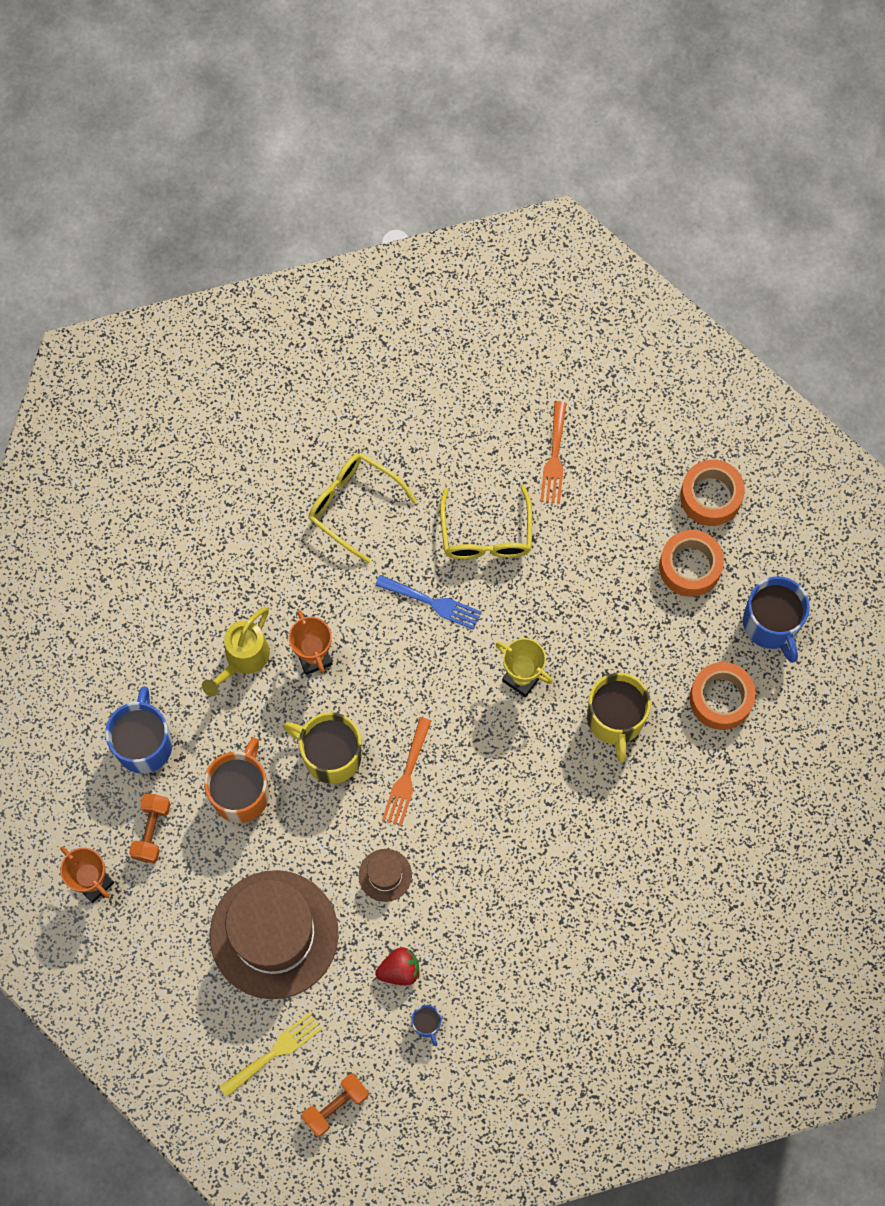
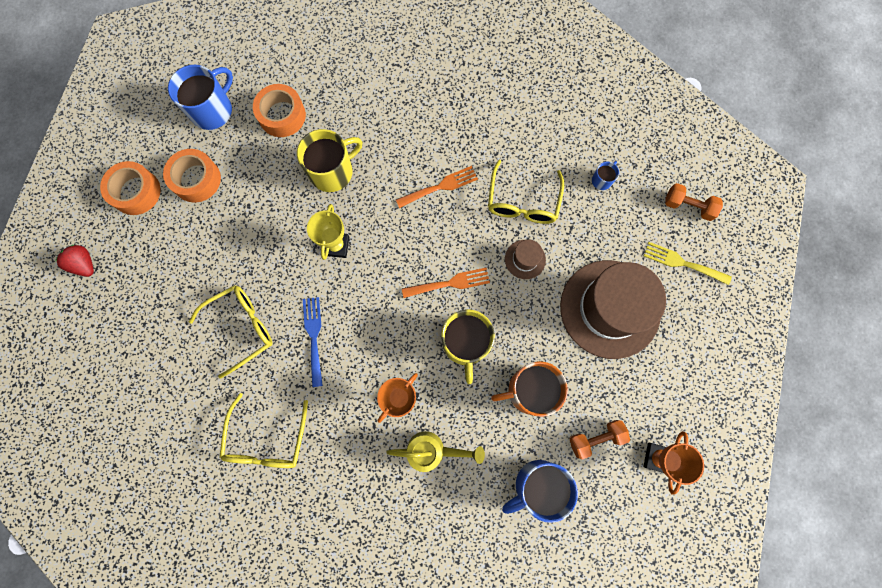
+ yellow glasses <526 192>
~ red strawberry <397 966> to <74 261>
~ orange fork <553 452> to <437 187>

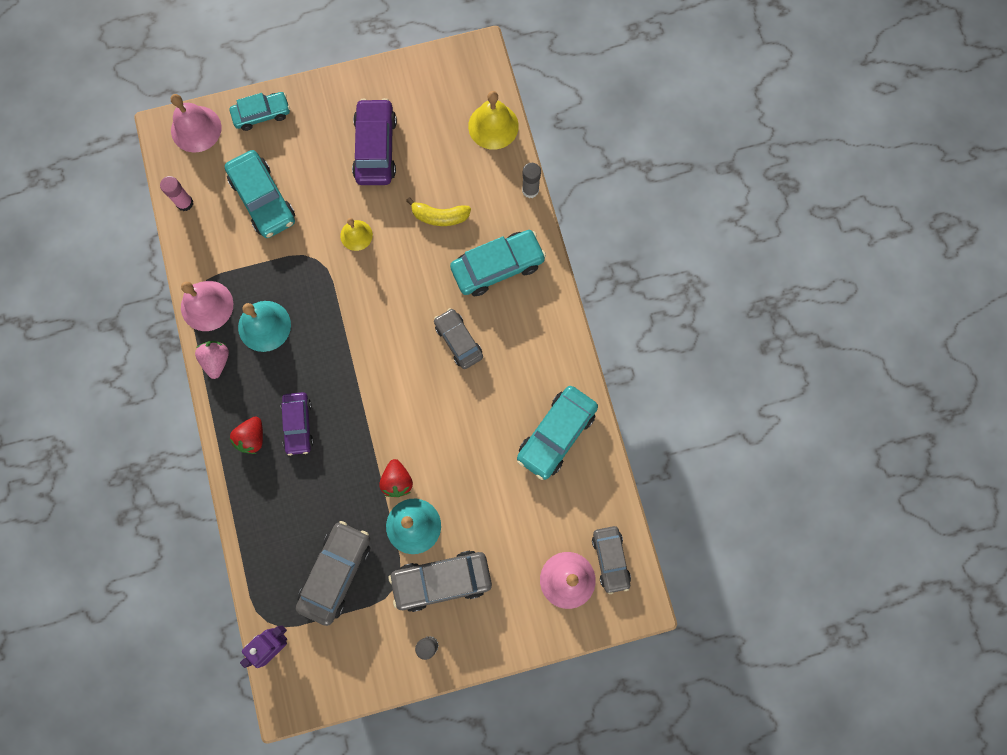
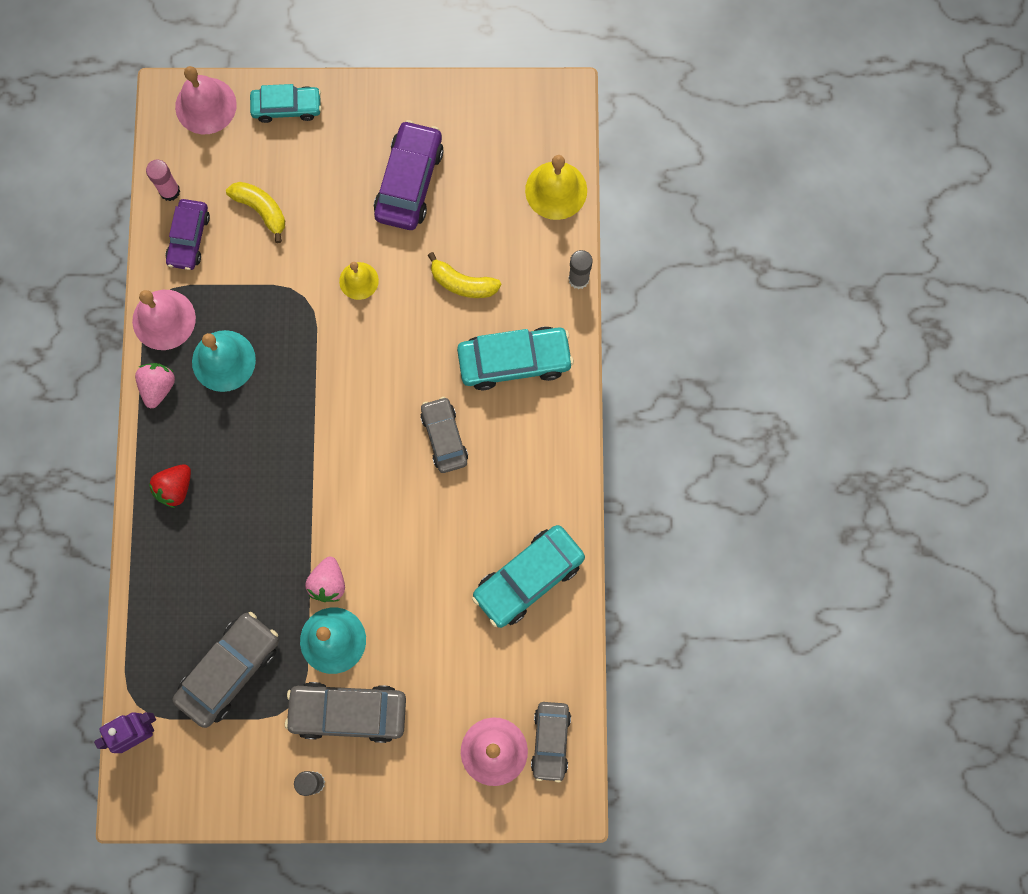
~ purple car <297 424> to <188 234>
~ turquoise car <260 194> to yellow banana <255 212>
~ red strawberry <396 478> to pink strawberry <325 579>

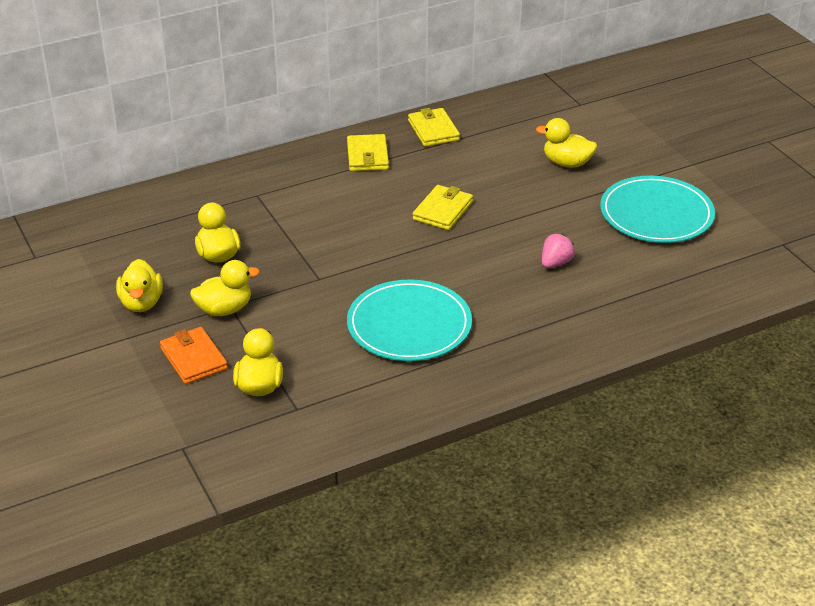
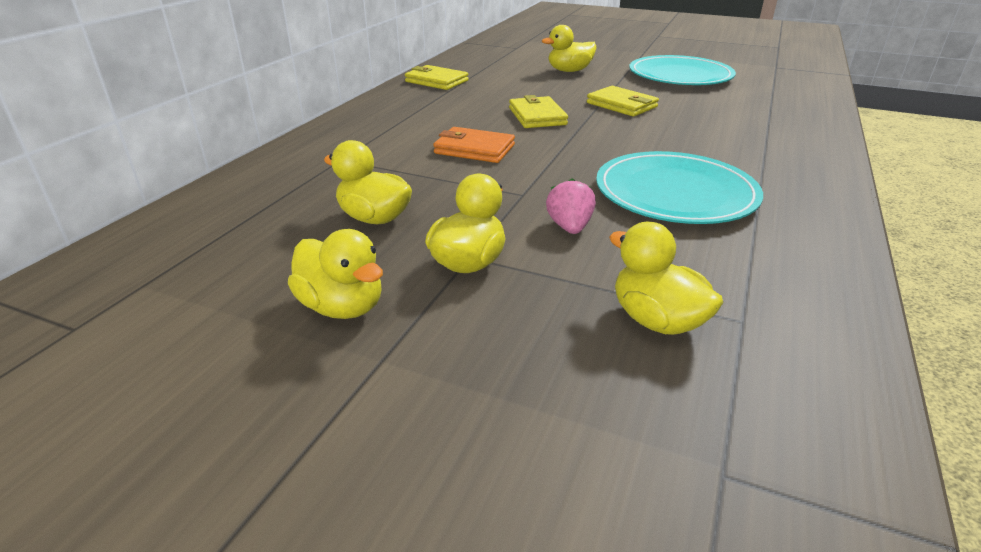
~ orange wallet <194 355> to <474 145>
~ yellow wallet <368 152> to <623 101>
~ pink strawberry <558 251> to <571 206>

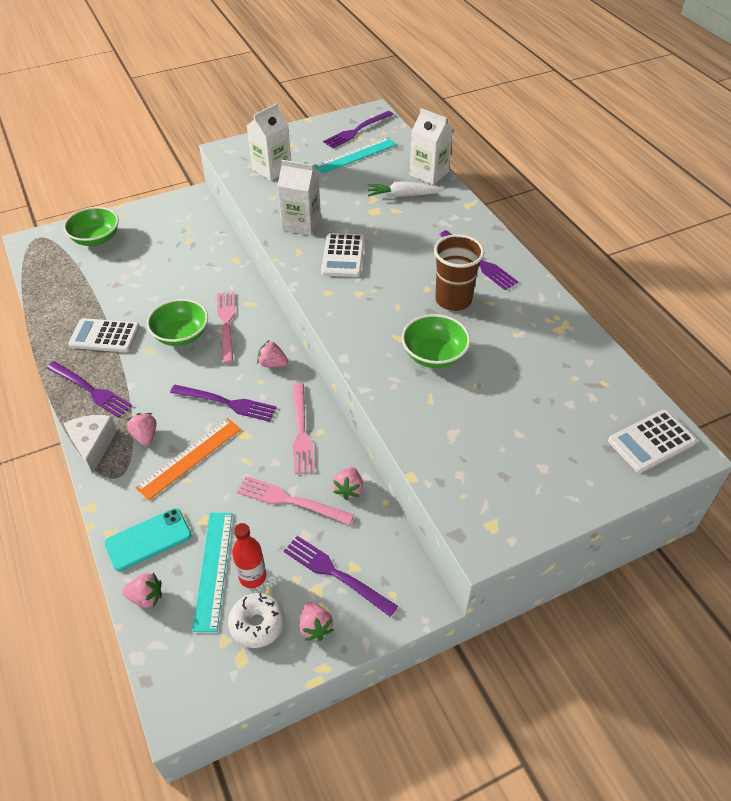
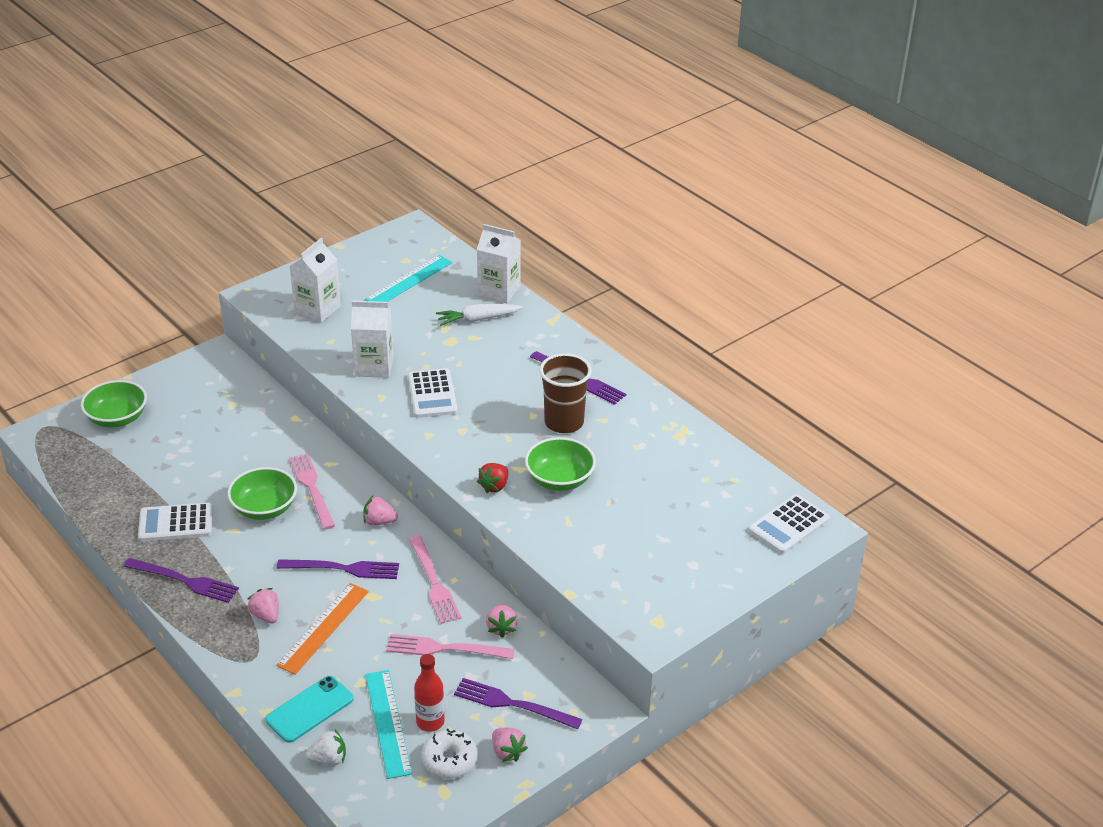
- white cheese <90 444>
- purple fork <358 129>
+ red strawberry <492 478>
~ pink strawberry <142 590> to white strawberry <325 748>

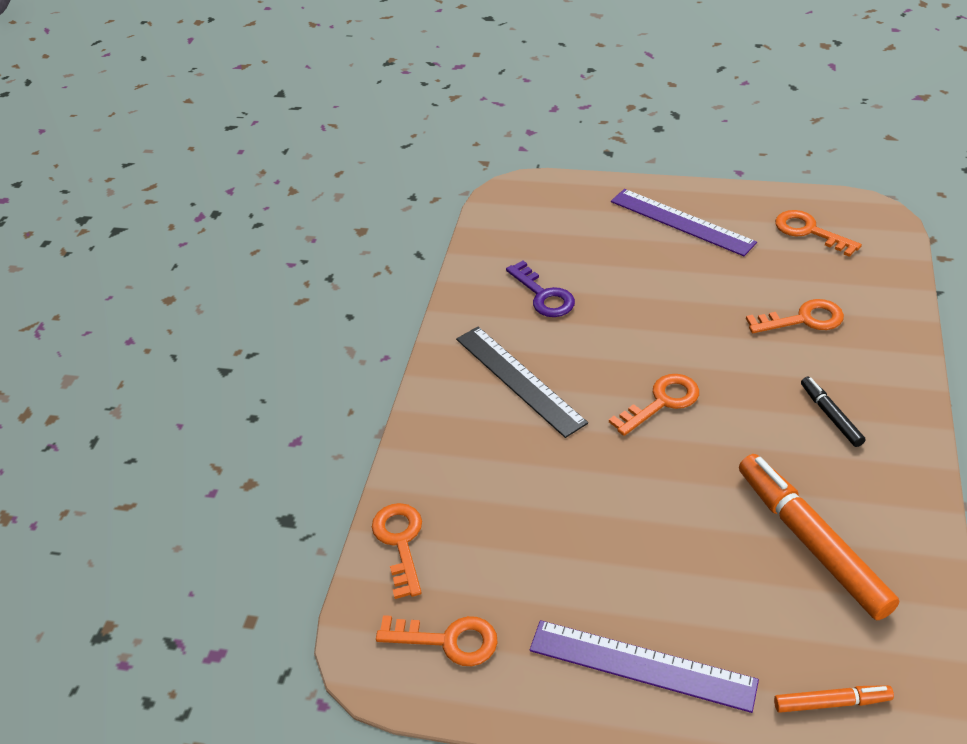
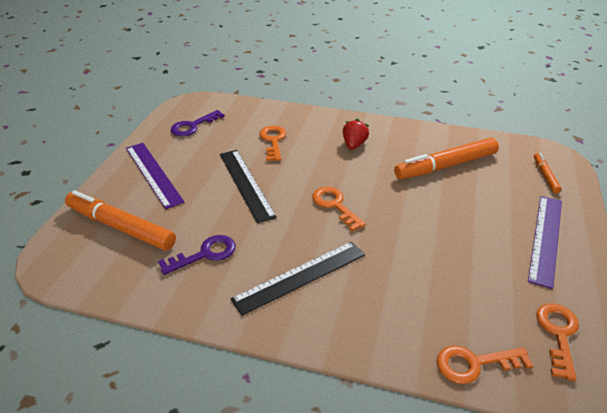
+ orange marker <120 220>
+ black ruler <248 186>
~ black marker <833 412> to red strawberry <356 134>
~ orange key <818 233> to purple key <198 123>
~ purple ruler <684 222> = <155 176> 75 degrees counterclockwise

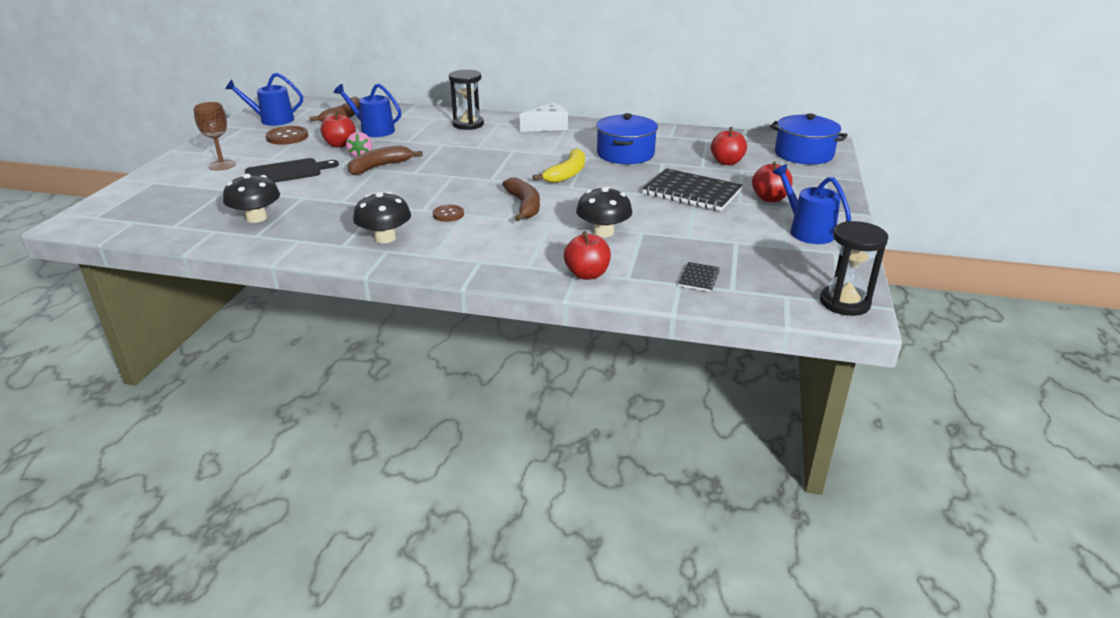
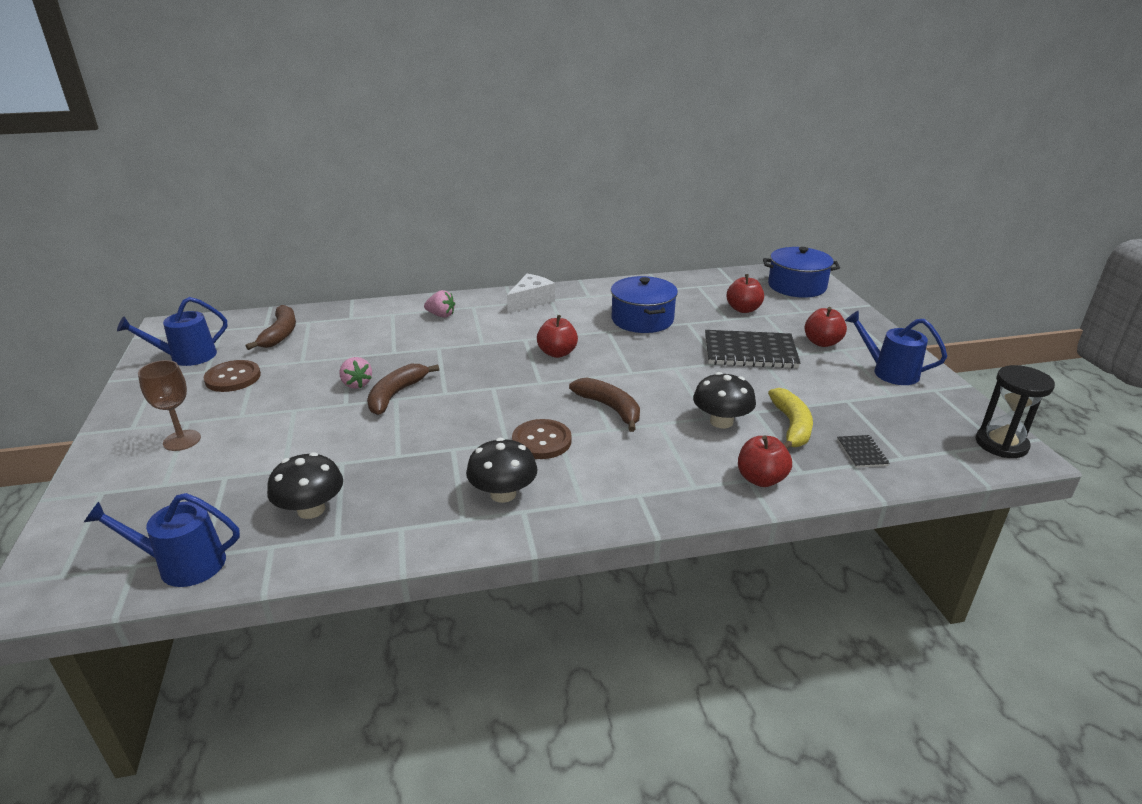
- black cutting board <292 170>
~ red apple <338 129> to <557 336>
~ blue watering can <367 110> to <162 540>
~ yellow banana <559 165> to <790 418>
~ black hourglass <466 100> to pink strawberry <439 303>
~ brown button <448 213> = <542 439> x1.60

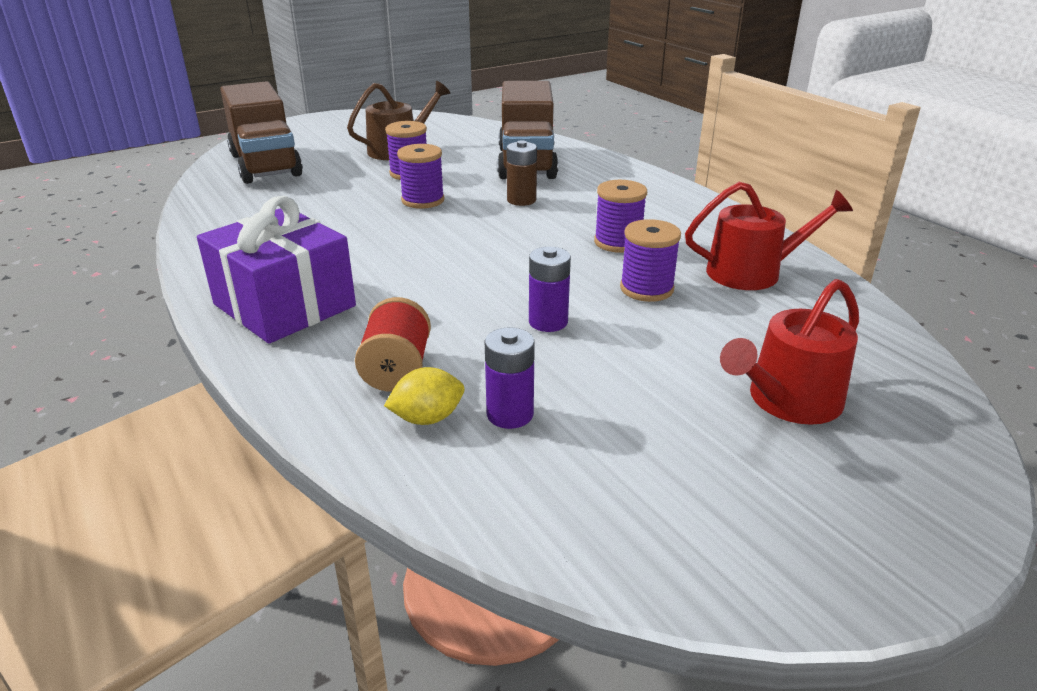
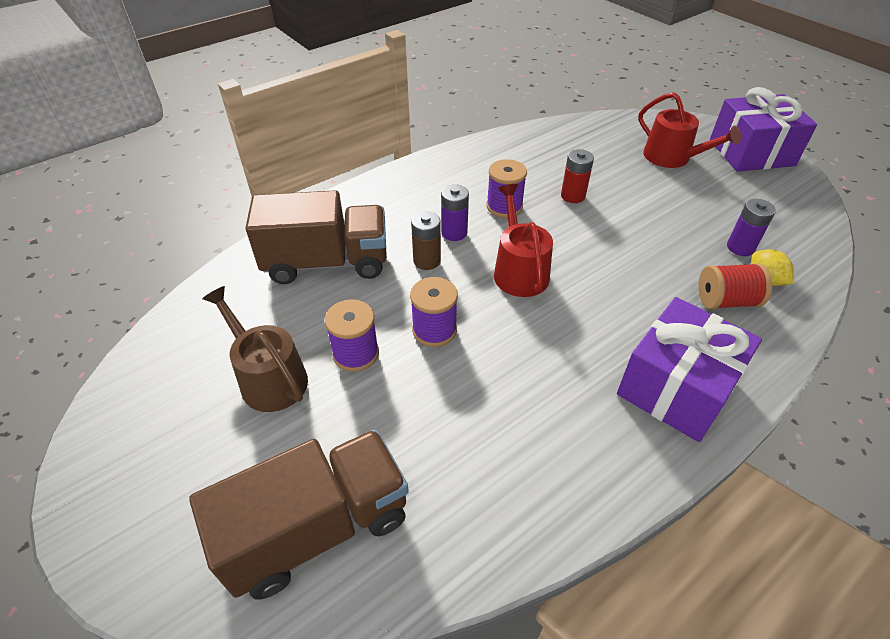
+ purple gift <763 129>
~ purple battery <550 289> to <455 212>
~ red watering can <769 236> to <523 240>
~ purple spool <650 260> to red battery <577 176>

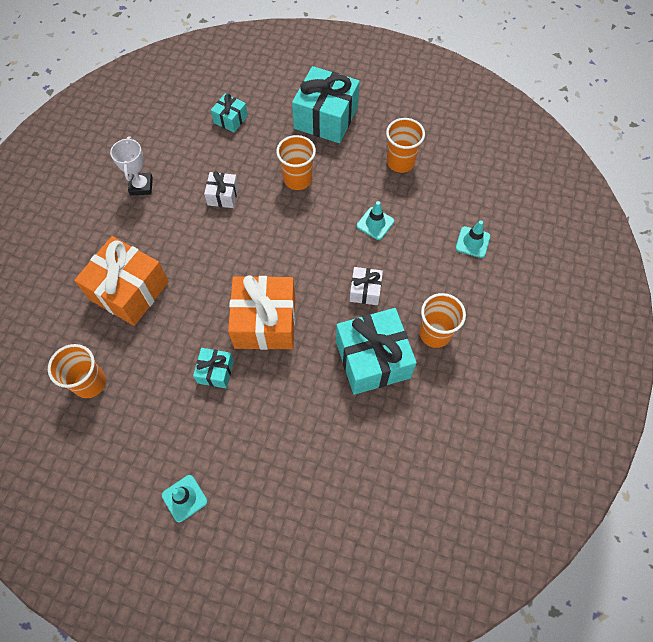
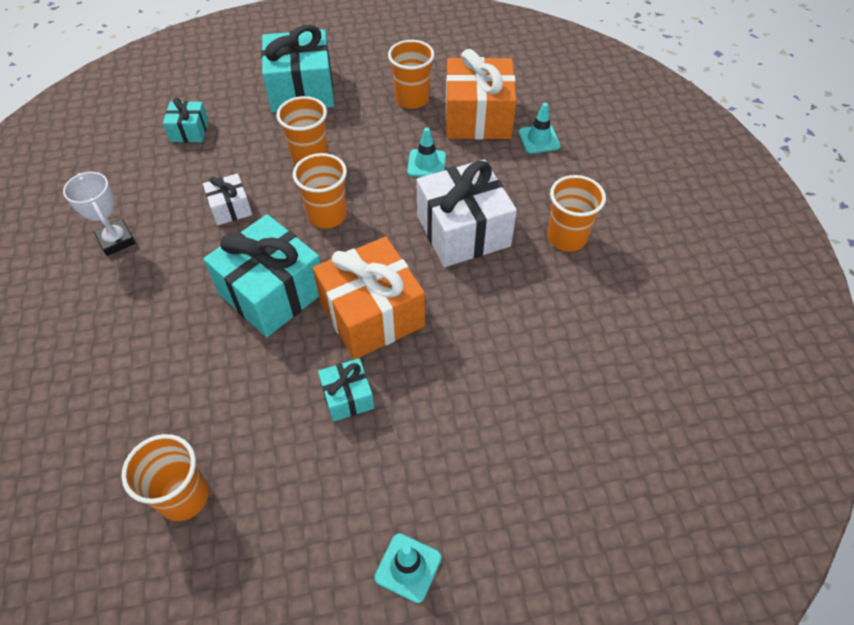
+ orange cup <320 191>
~ orange gift <121 281> to <481 94>
~ turquoise gift <376 351> to <262 275>
~ white gift <366 286> = <466 213> x2.00

